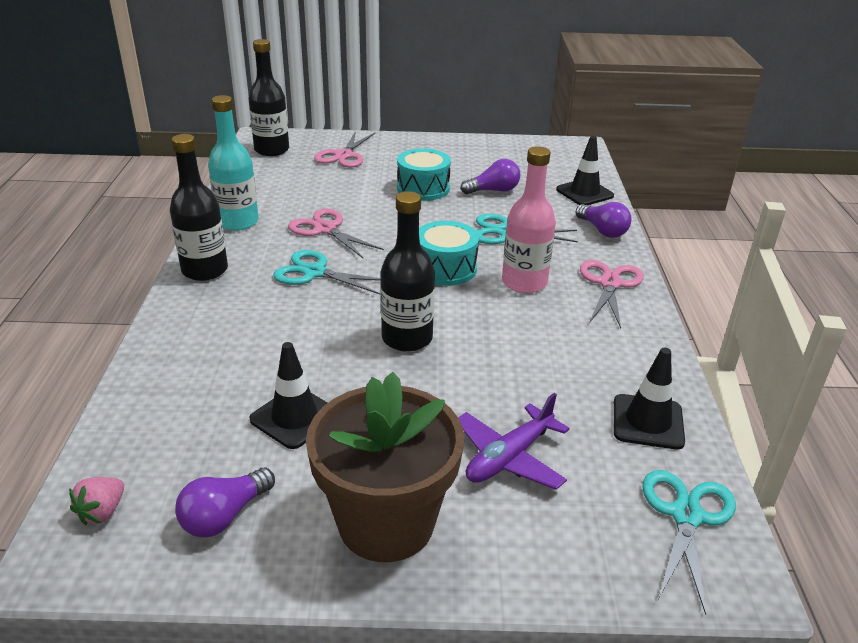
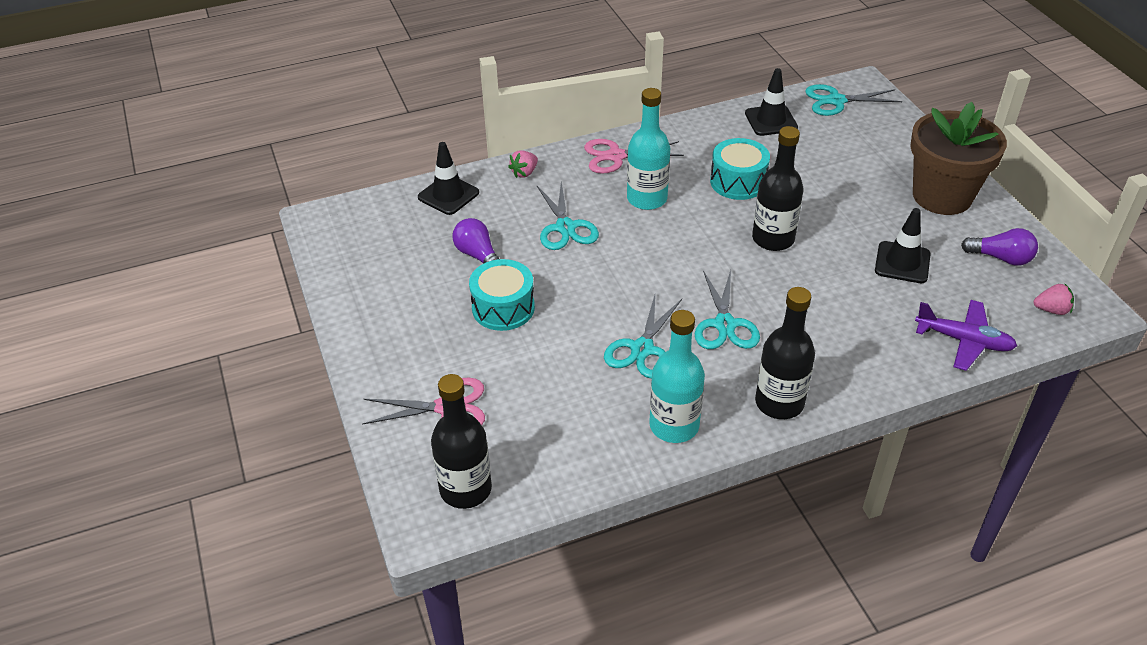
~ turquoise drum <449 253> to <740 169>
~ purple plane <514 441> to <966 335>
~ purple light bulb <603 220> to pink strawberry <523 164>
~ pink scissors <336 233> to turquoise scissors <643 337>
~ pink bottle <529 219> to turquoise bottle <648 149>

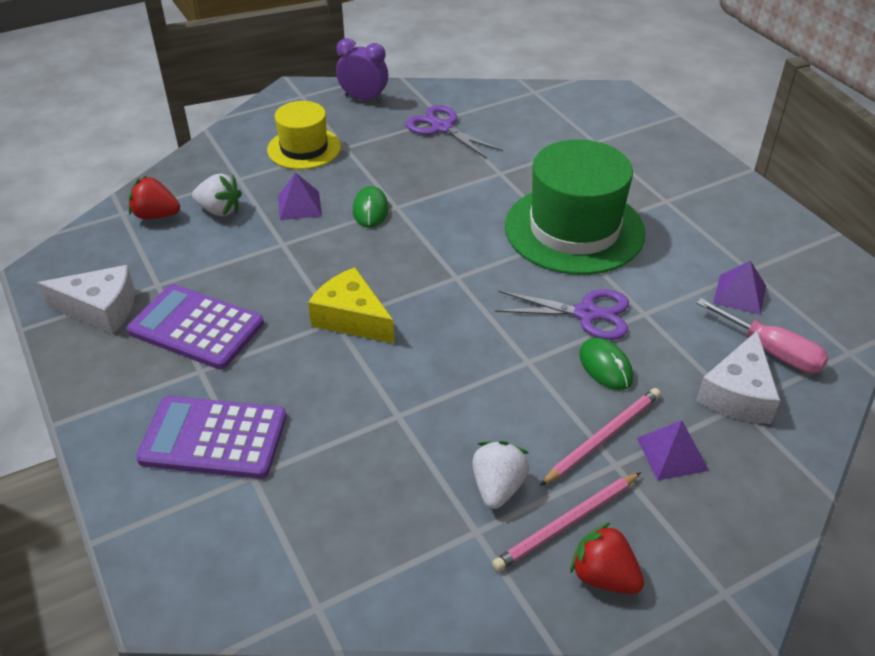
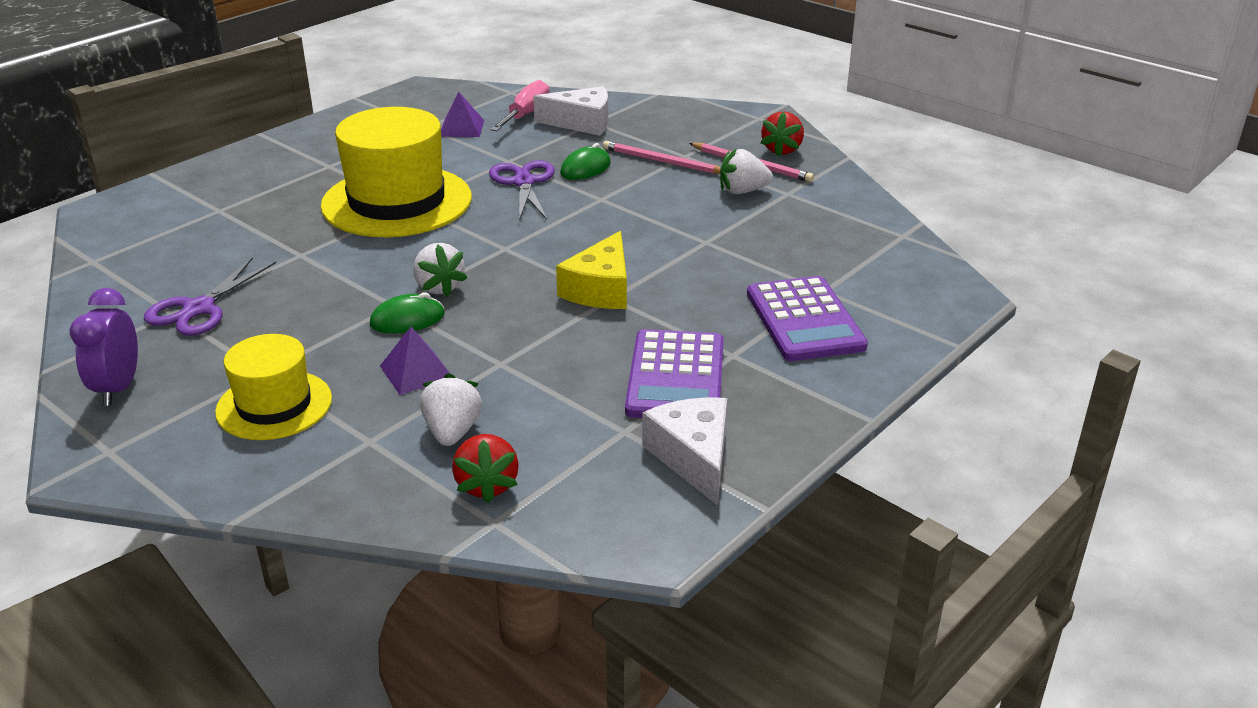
- purple pyramid <673 450>
+ white strawberry <440 270>
~ green hat <575 207> to yellow hat <396 172>

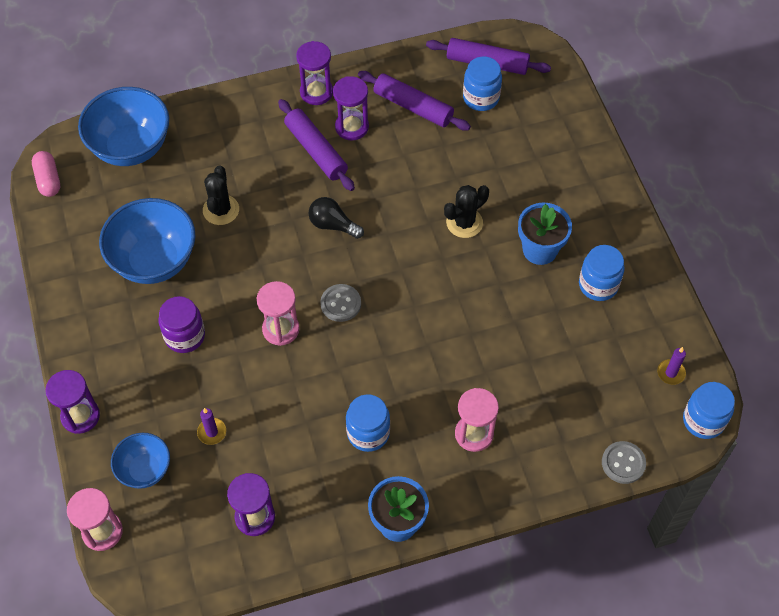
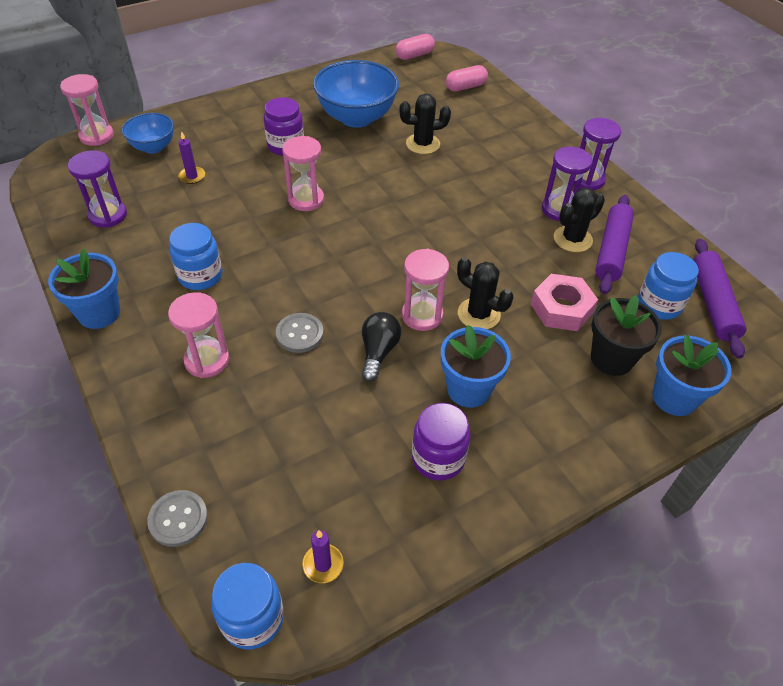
- purple hourglass <72 402>
- purple rolling pin <316 145>
+ pink hourglass <425 289>
+ pink nut <564 302>
+ black cactus <579 219>
+ black flower pot <626 335>
+ blue flower pot <692 375>
~ black light bulb <336 218> to <382 347>
~ grey button <340 303> to <300 333>
~ blue bowl <123 126> to pink capsule <467 78>
~ blue jar <602 273> to purple jar <441 442>

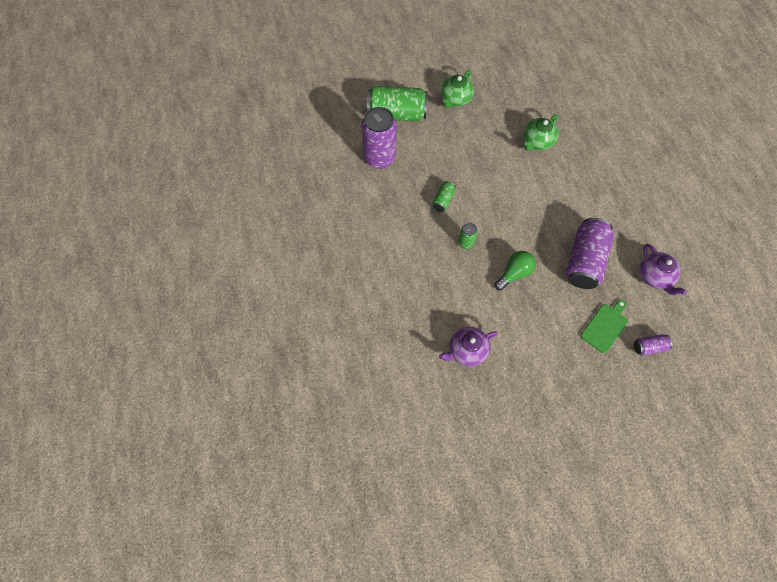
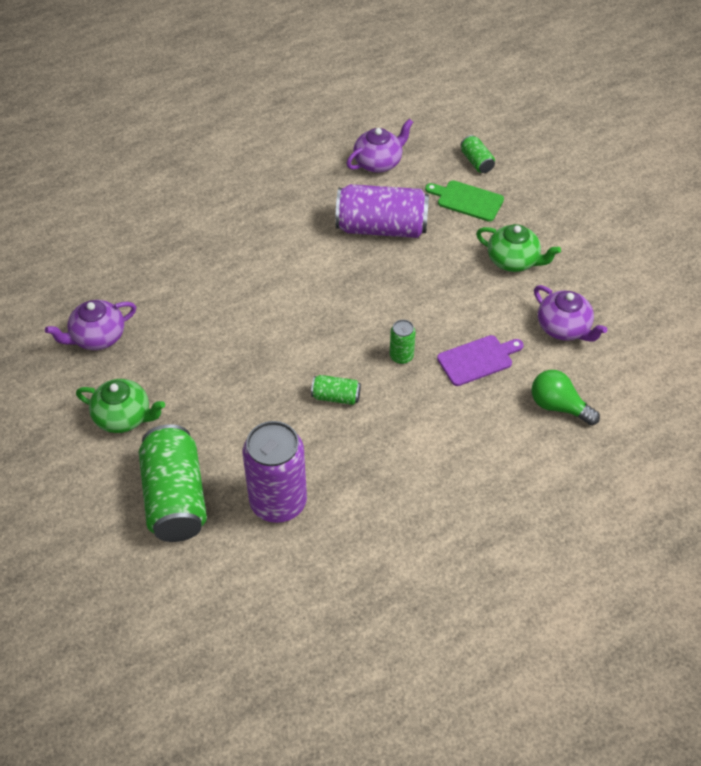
+ purple teapot <90 325>
+ purple cutting board <480 360>
~ green light bulb <515 270> to <565 397>
~ green teapot <541 133> to <518 248>
~ purple can <653 345> to green can <477 154>

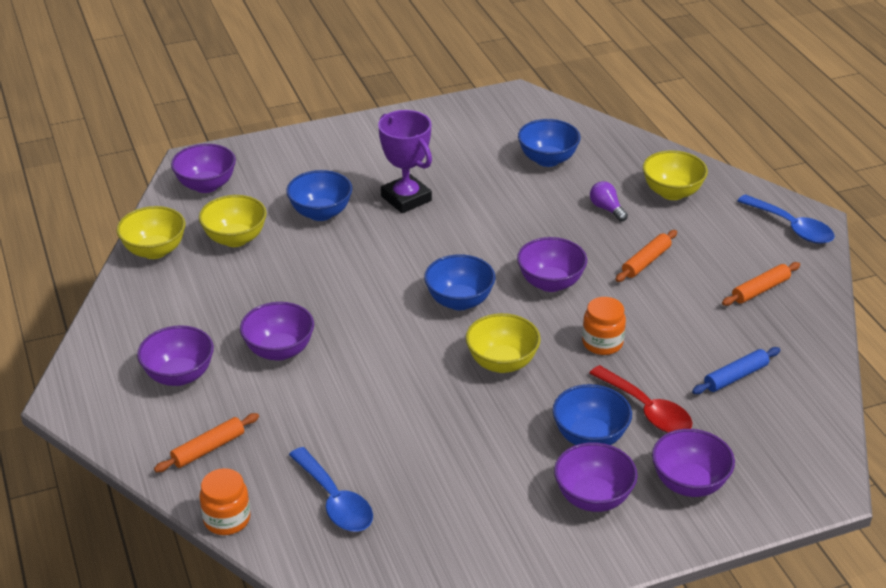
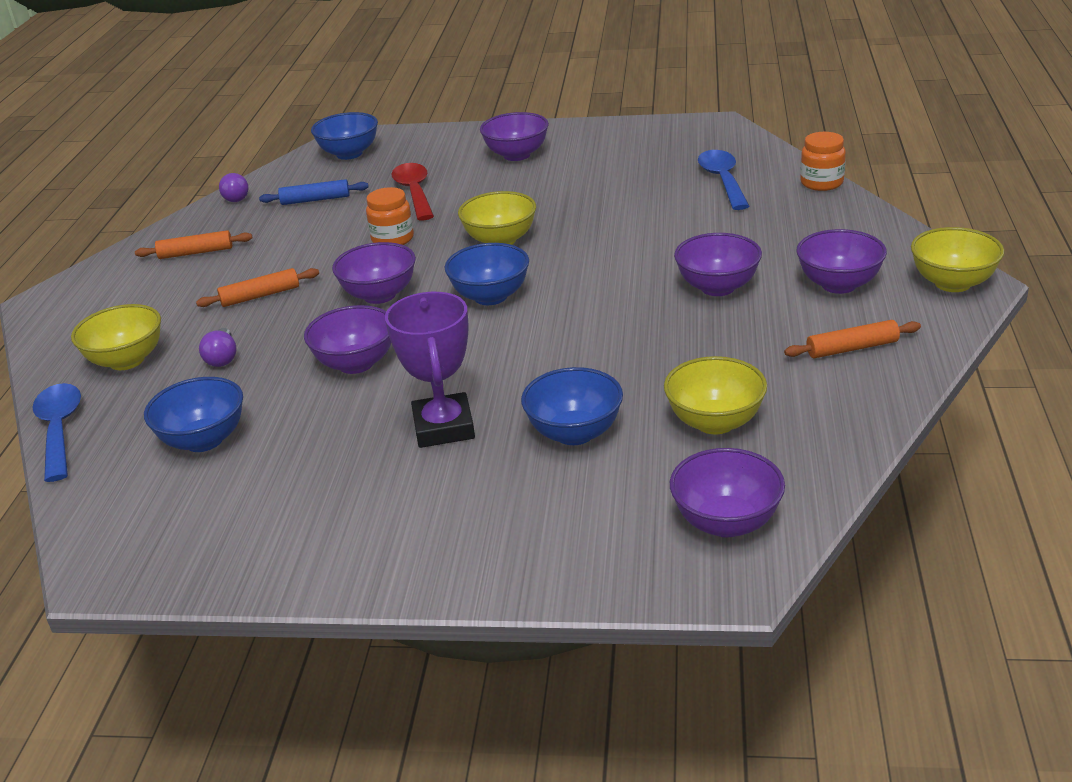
+ purple light bulb <234 187>
~ yellow bowl <151 232> to <957 259>
~ orange rolling pin <206 442> to <852 339>
~ blue bowl <592 414> to <344 136>
~ purple bowl <693 463> to <347 339>
~ blue spoon <786 219> to <57 432>

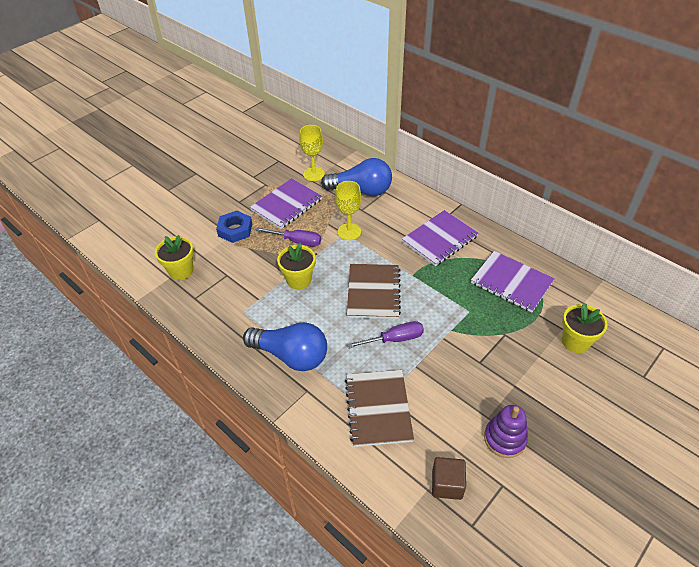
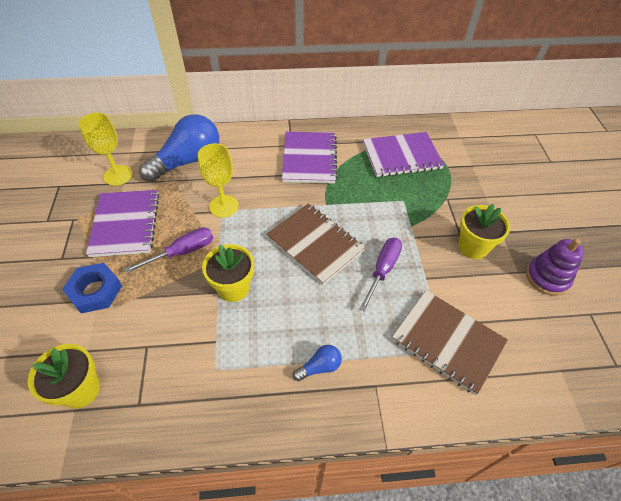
- brown cube <449 478>
~ yellow flower pot <585 328> to <484 231>
~ blue light bulb <285 346> = <317 363> x0.44

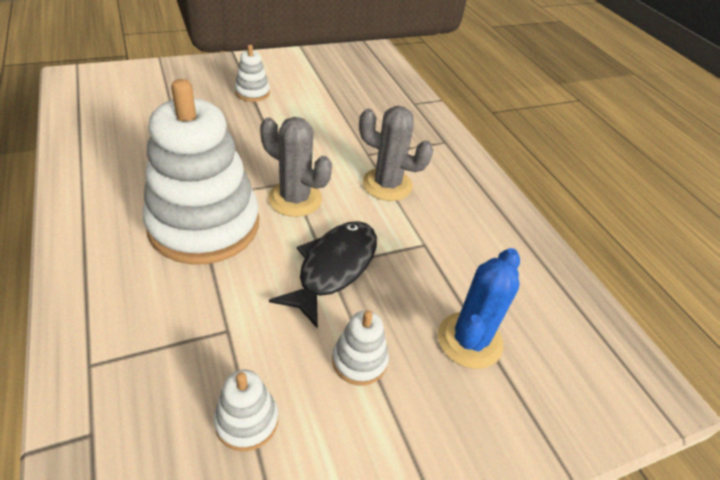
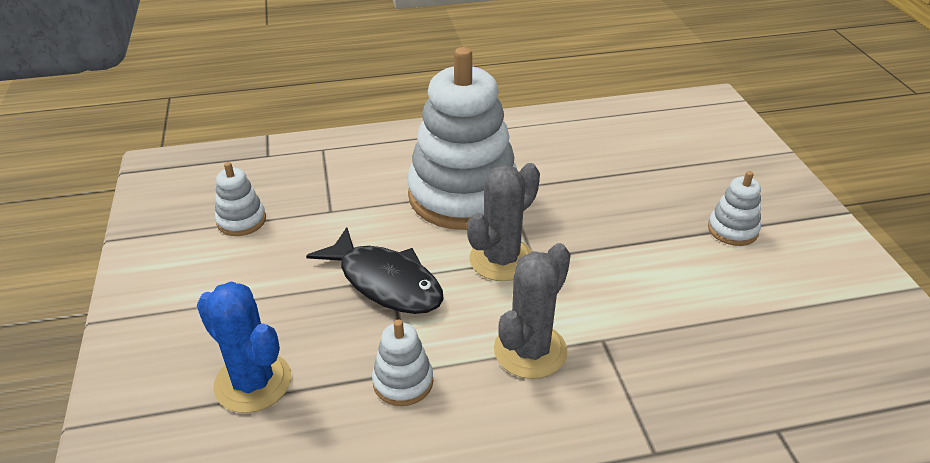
~ white stacking toy <360 347> to <402 362>

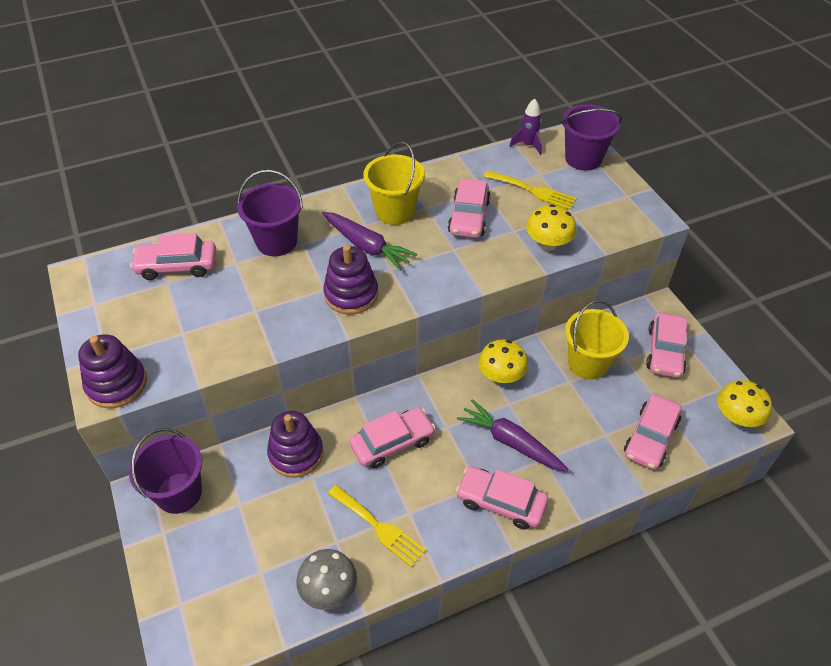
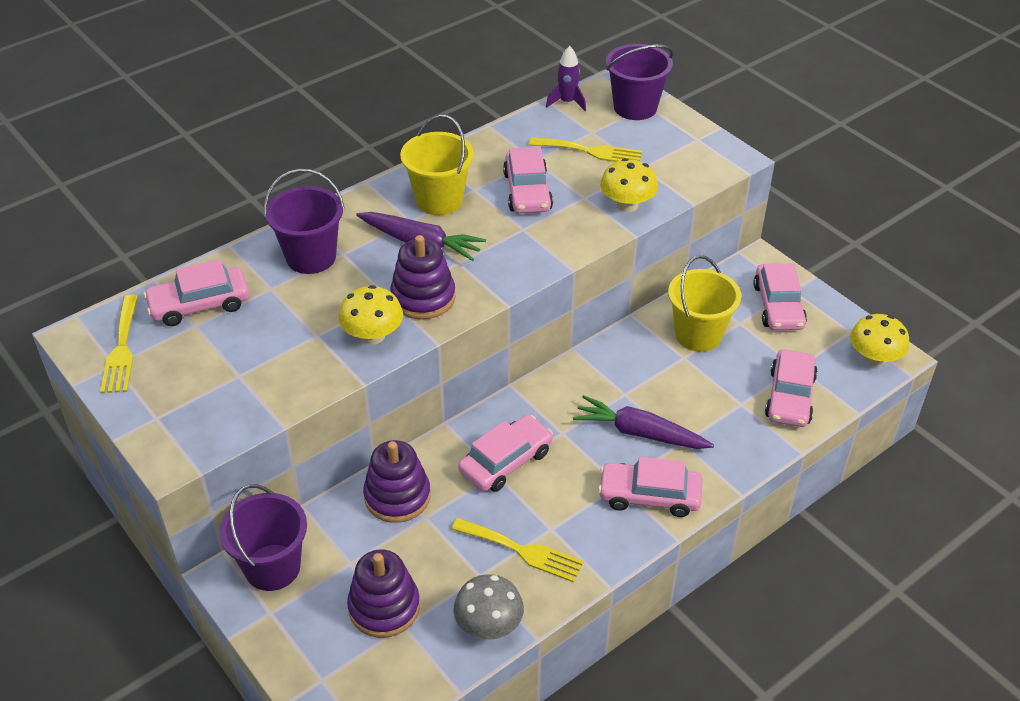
+ yellow fork <119 344>
~ purple stacking toy <112 371> to <383 593>
~ yellow mushroom <503 361> to <370 315>

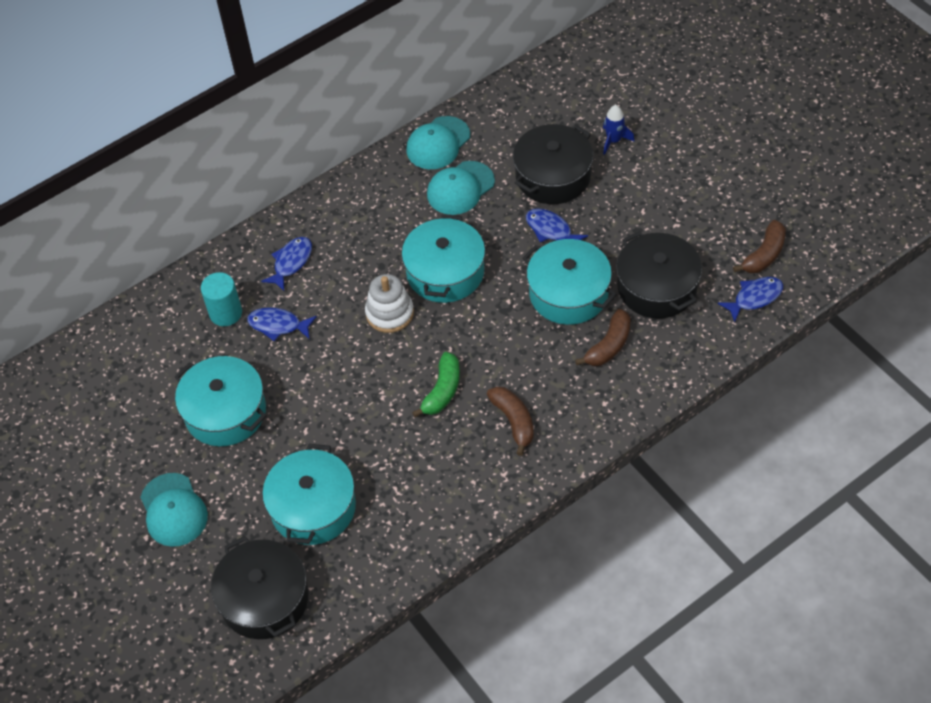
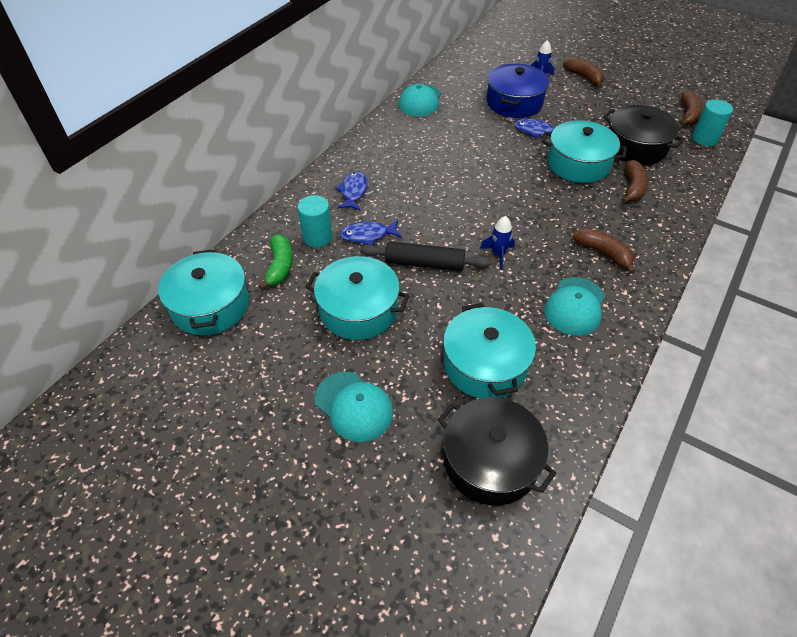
- white stacking toy <389 303>
+ black rolling pin <425 256>
+ blue rocket <497 242>
+ brown banana <583 72>
~ turquoise pot <443 258> to <203 292>
~ green banana <436 384> to <276 262>
~ turquoise cap <461 188> to <574 306>
~ blue fish <750 299> to turquoise cylinder <712 123>
~ black pot <553 164> to blue pot <518 90>

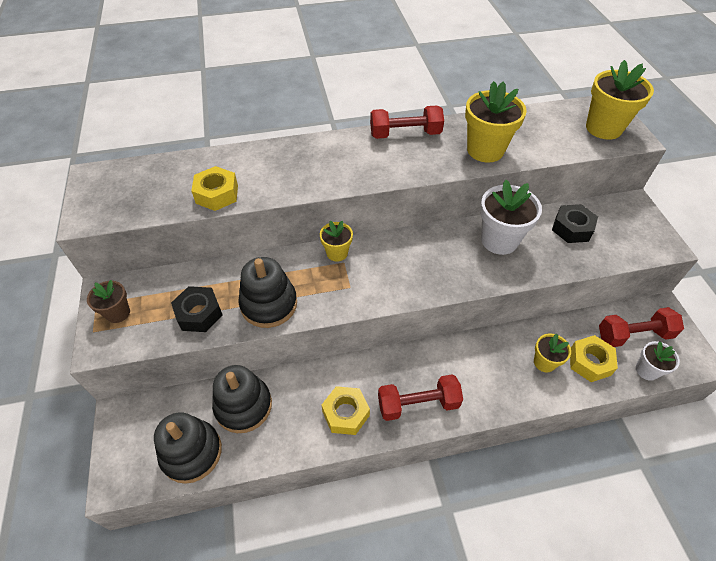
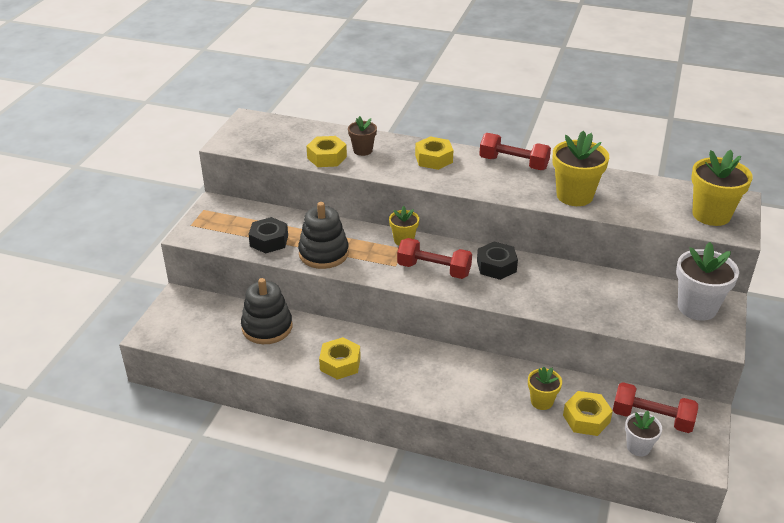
- black stacking toy <188 448>
+ yellow nut <434 153>
~ brown flower pot <108 301> to <362 136>
~ red dumbbell <420 398> to <434 258>
~ white flower pot <511 217> to <707 281>
~ black nut <575 223> to <497 261>

